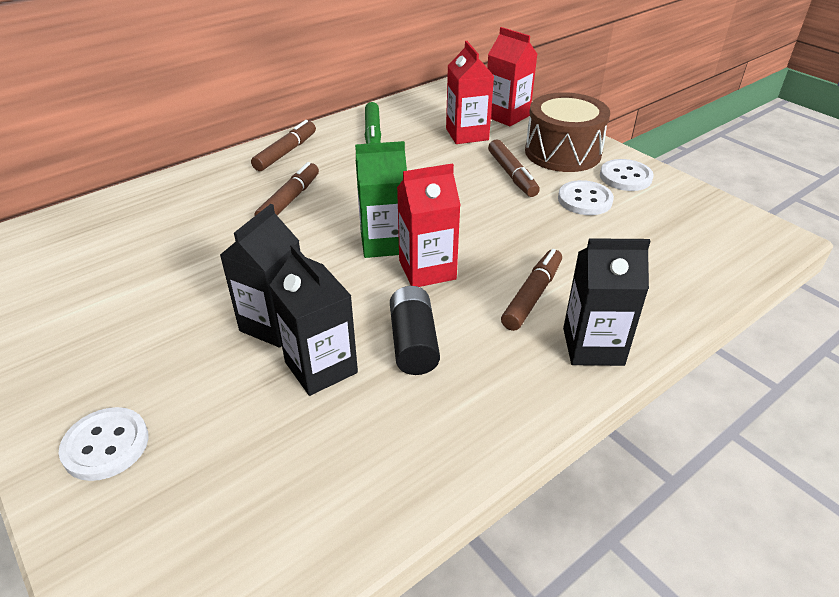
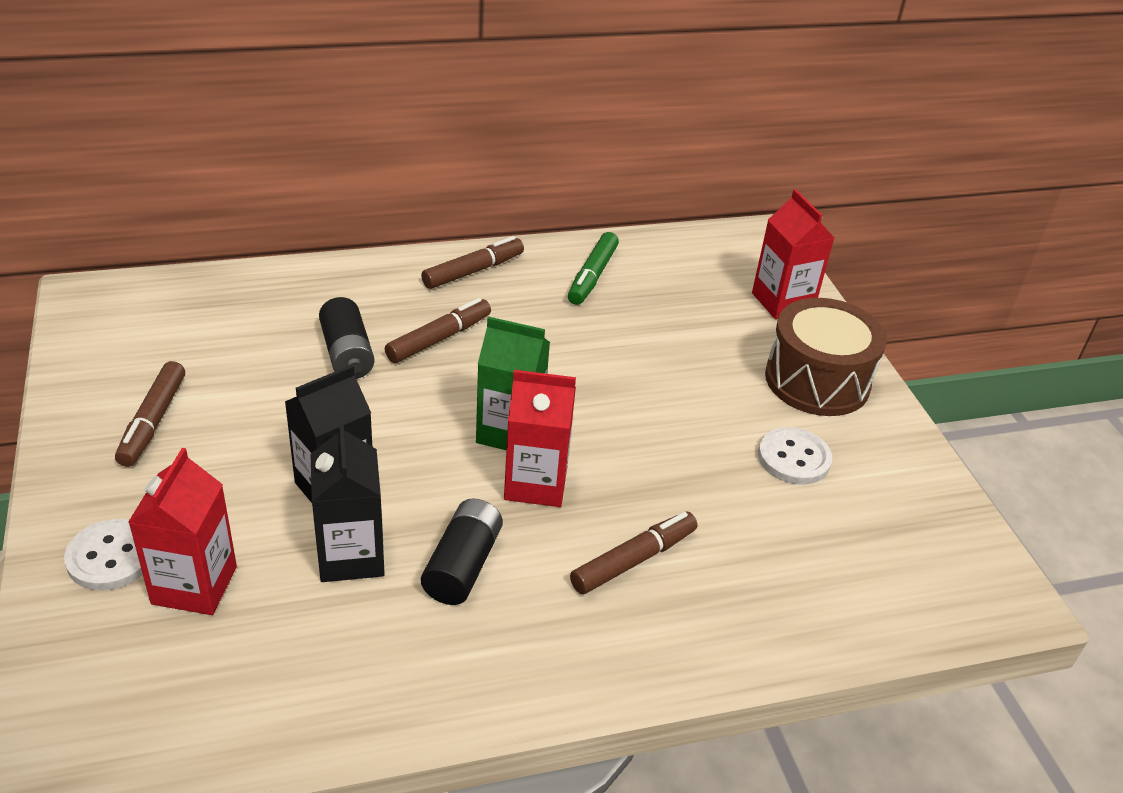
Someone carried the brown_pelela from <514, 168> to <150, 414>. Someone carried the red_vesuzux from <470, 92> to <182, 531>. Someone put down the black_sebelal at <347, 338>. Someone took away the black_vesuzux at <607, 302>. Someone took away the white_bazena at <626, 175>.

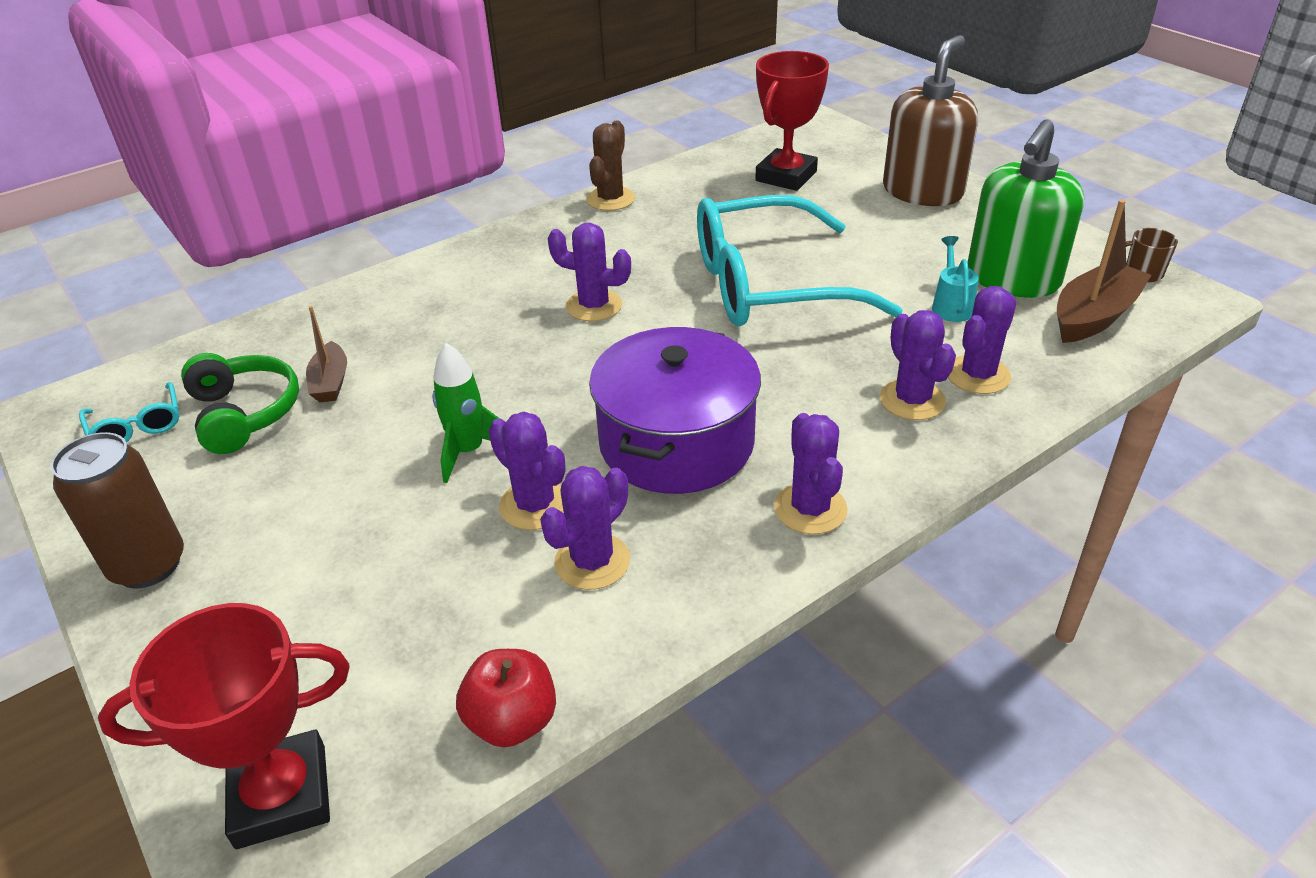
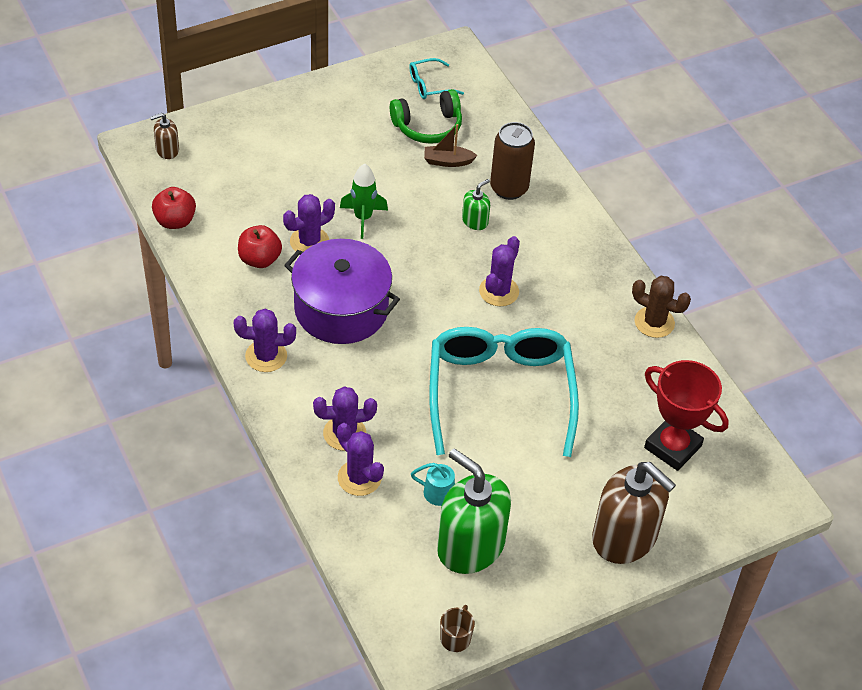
Someone swapped the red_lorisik at <224, 726> for the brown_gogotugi at <164, 136>. Someone swapped the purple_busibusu at <585, 528> for the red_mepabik at <260, 246>. Someone put down the green_gogotugi at <476, 204>. Someone carried the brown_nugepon from <117, 510> to <512, 161>. Someone took away the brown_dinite at <1104, 271>.

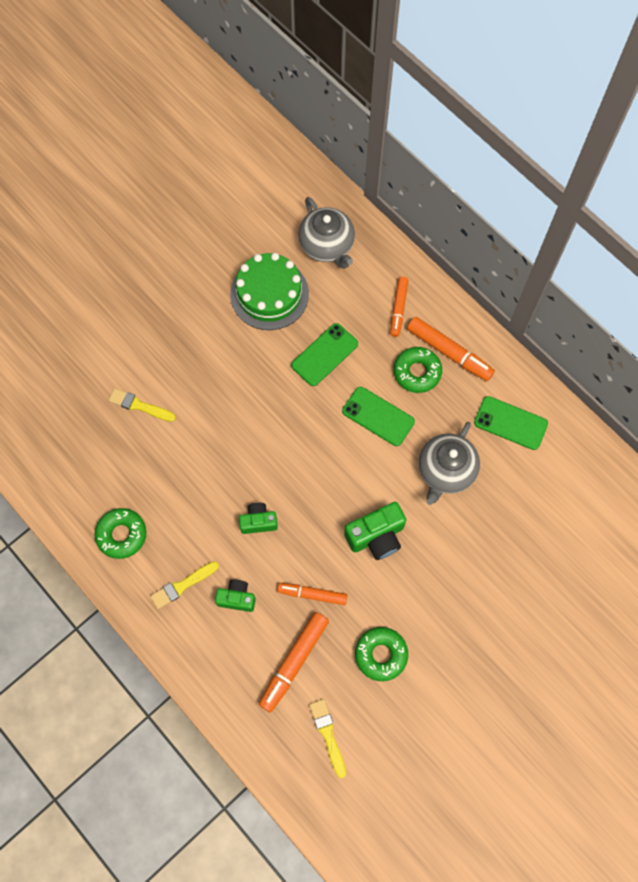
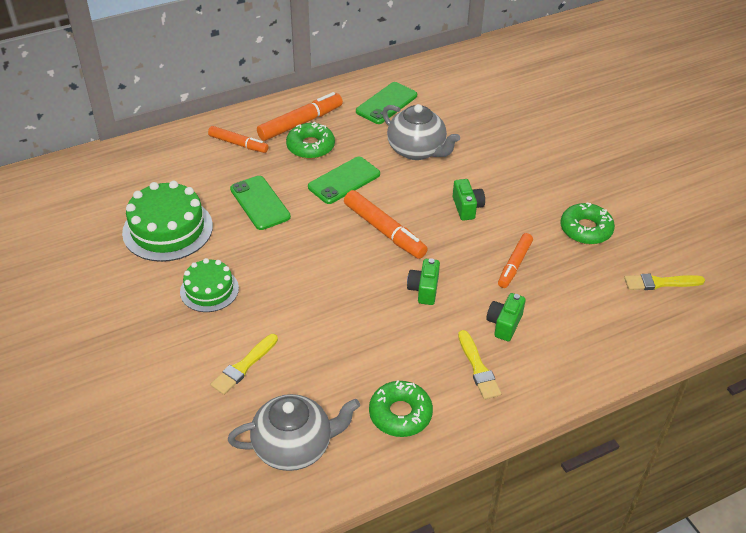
Someone put down the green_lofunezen at <209, 285>. Someone carried the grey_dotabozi from <326, 233> to <294, 432>. Someone carried the orange_pelela from <294, 662> to <386, 224>. Someone scaled the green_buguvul at <375, 531> by 0.63.

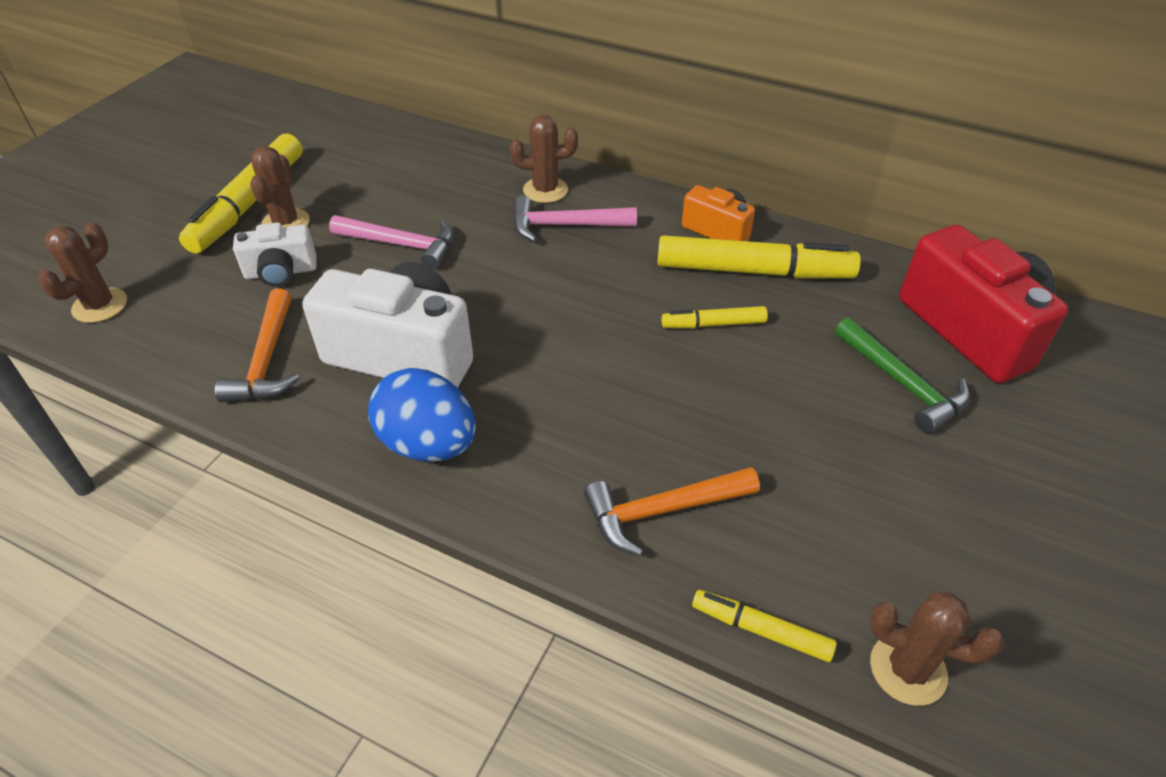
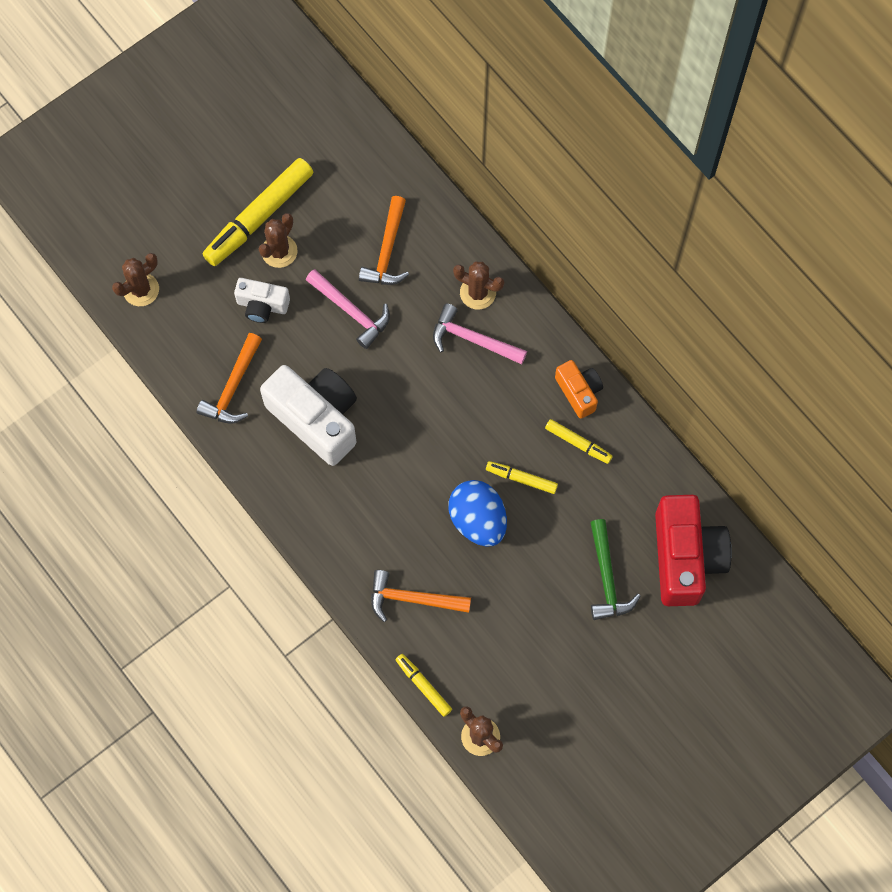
Someone put down the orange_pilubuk at <384, 240>. Someone carried the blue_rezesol from <422, 415> to <477, 513>. Someone scaled the yellow_pelela at <759, 256> by 0.50.

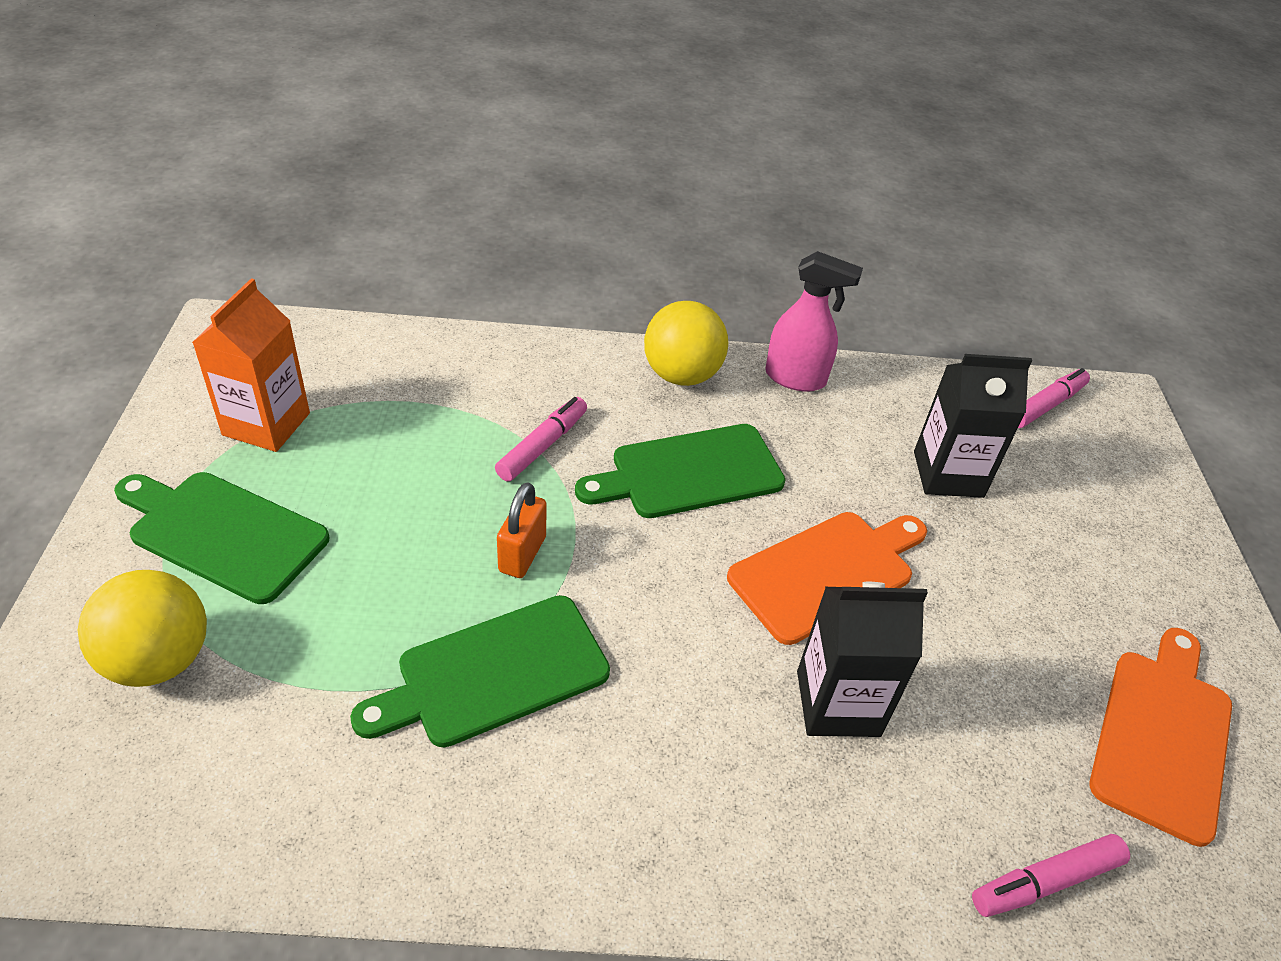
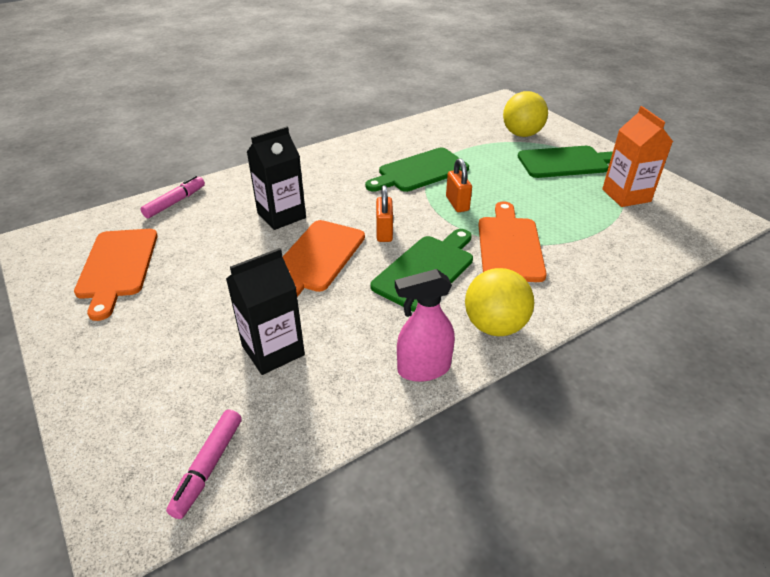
Someone rotated the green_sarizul at <480, 671> by 150 degrees counterclockwise. Someone put down the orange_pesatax at <384, 213>. Someone swapped the pink_pelela at <541, 439> for the orange_sarizul at <512, 241>.

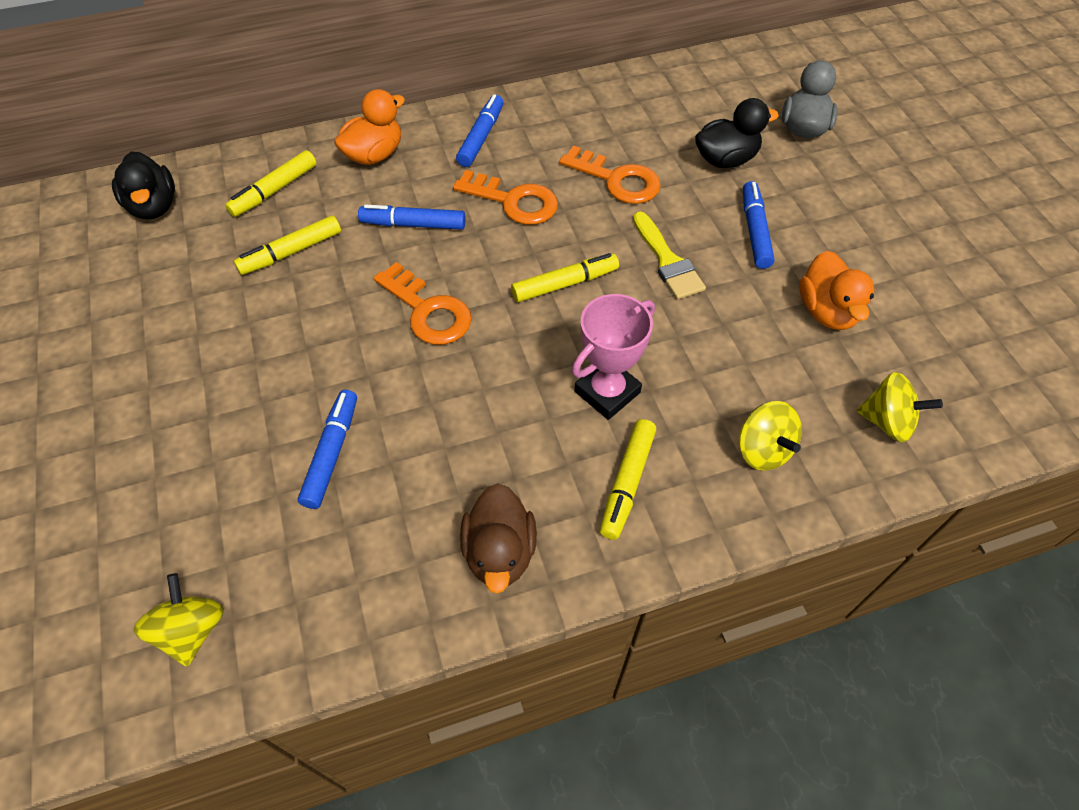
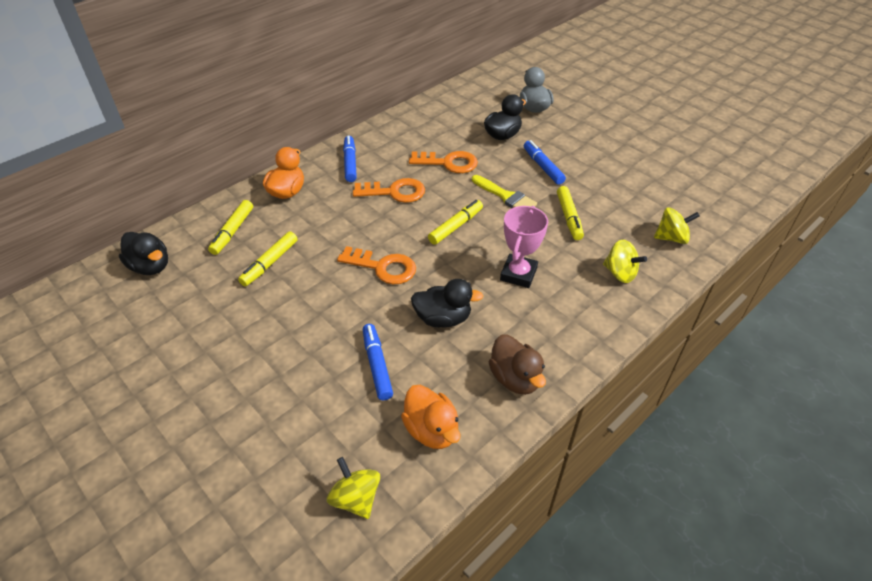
Someone carried the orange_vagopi from <836, 290> to <431, 417>. Someone put down the black_vagopi at <447, 303>. Someone carried the yellow_pelela from <628, 479> to <570, 213>. Someone took away the blue_pelela at <411, 217>.

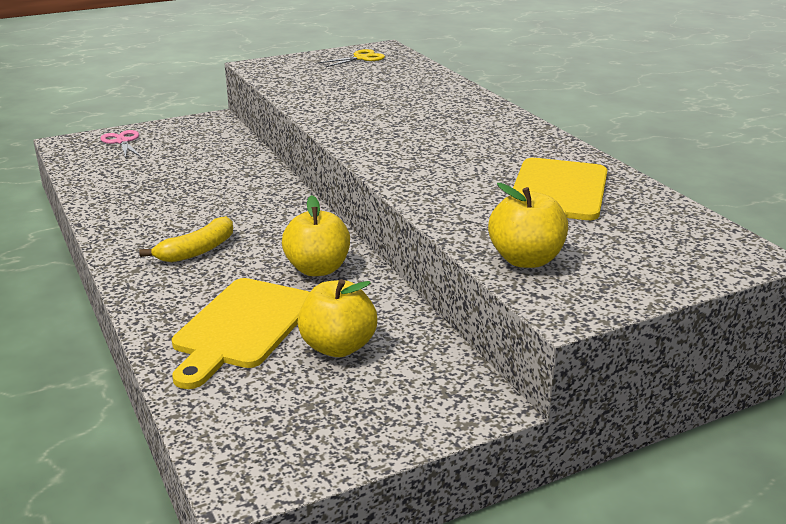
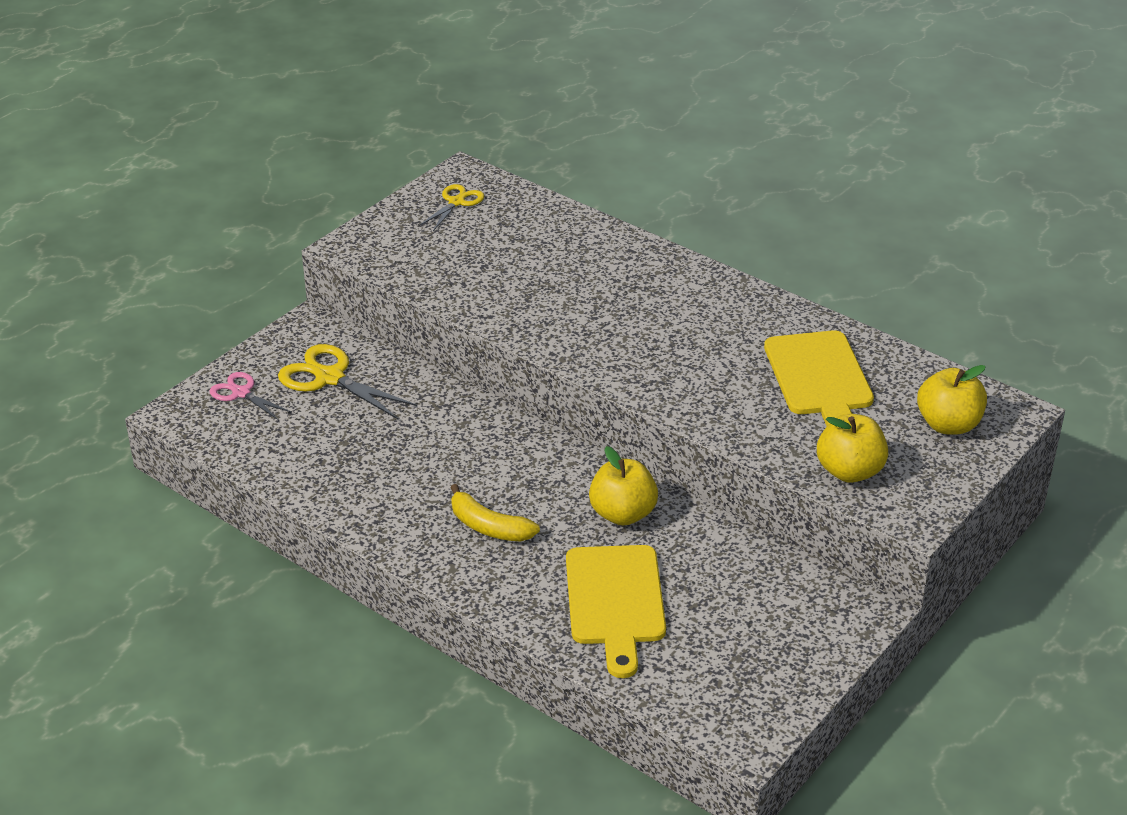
Someone put down the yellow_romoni at <347, 381>. Someone rotated the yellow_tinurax at <186, 239> by 105 degrees clockwise. Someone carried the yellow_mepabik from <337, 318> to <952, 400>.

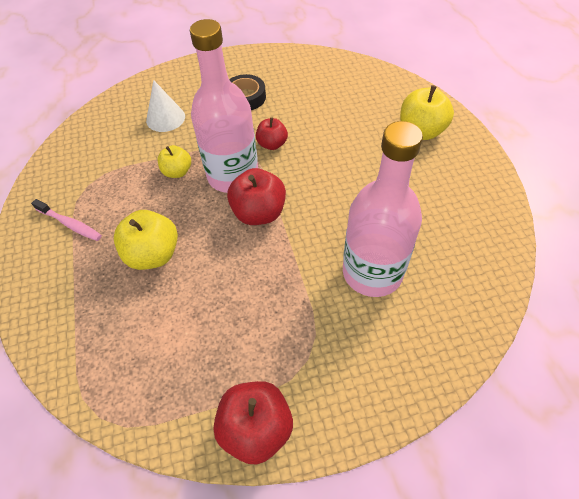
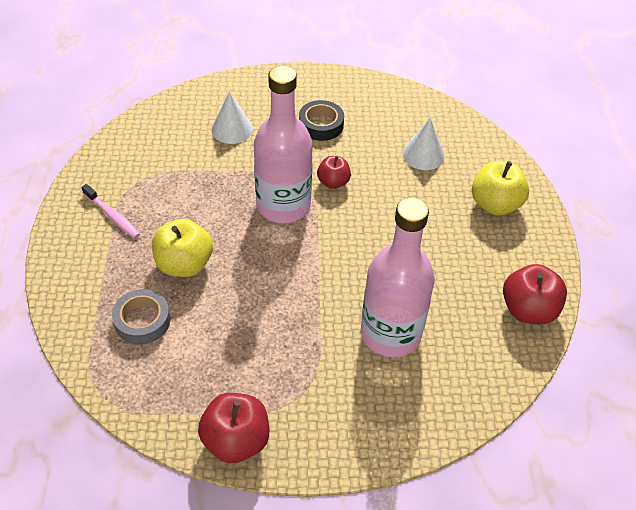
Someone put down the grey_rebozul at <141, 317>. Someone put down the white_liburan at <423, 144>. Someone carried the red_mepabik from <256, 196> to <535, 294>. Someone took away the yellow_mepabik at <174, 161>.

